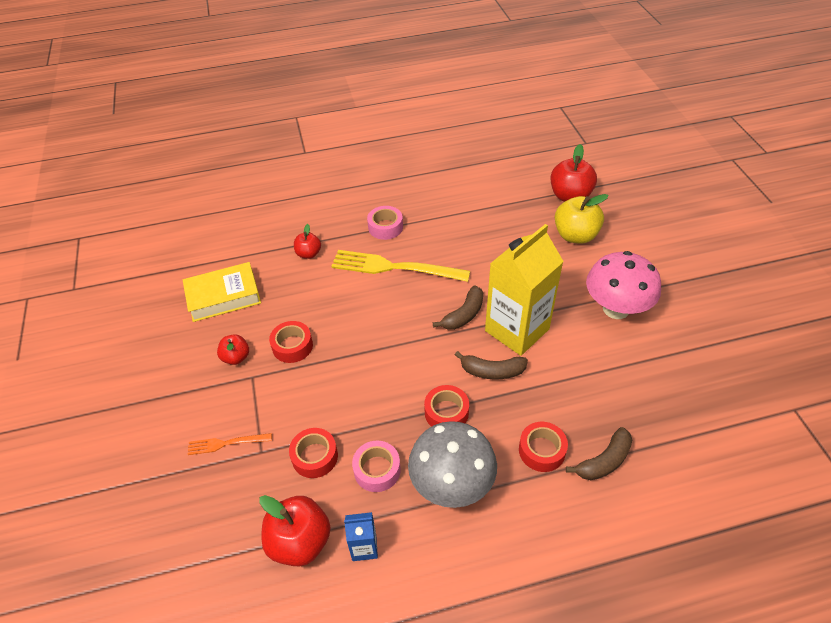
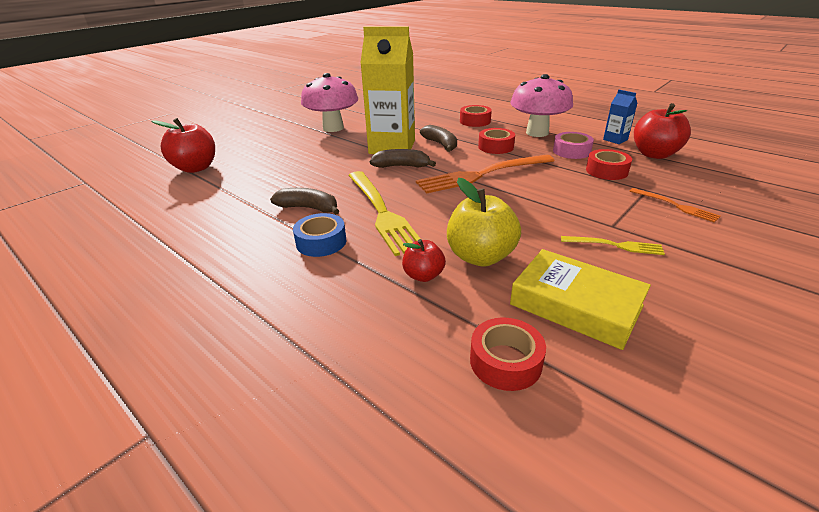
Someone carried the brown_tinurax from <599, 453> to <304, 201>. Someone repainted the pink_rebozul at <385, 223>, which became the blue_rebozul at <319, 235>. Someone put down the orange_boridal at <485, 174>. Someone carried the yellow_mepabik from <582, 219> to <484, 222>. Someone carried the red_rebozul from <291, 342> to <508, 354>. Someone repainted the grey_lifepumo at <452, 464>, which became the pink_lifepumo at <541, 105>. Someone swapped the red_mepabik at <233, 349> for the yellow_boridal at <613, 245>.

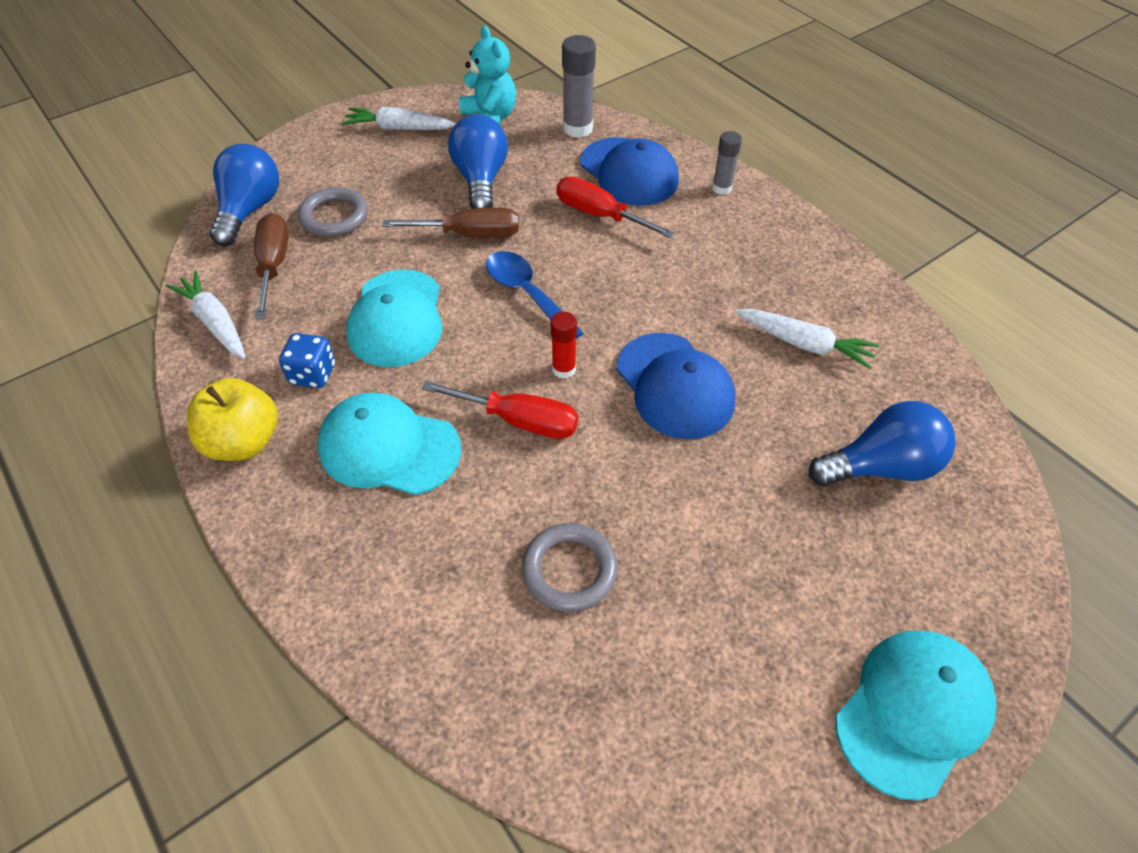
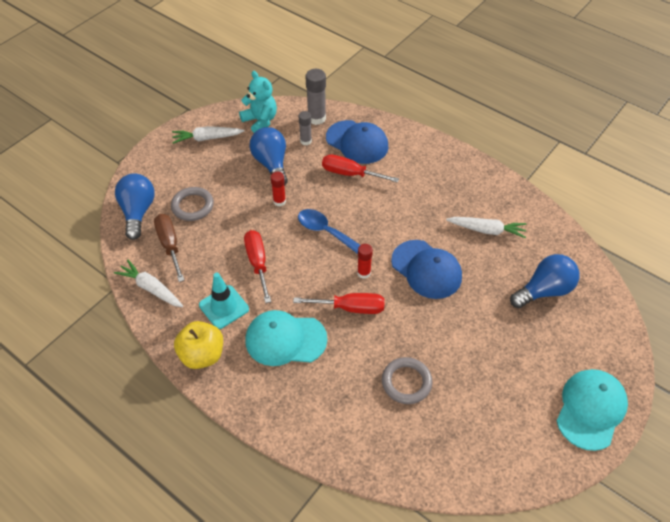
Someone swapped the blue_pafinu at <307, 360> for the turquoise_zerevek at <224, 301>. Someone swapped the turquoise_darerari at <394, 318> for the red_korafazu at <257, 266>. Someone swapped the brown_korafazu at <450, 223> for the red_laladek at <278, 189>. Someone carried the grey_laladek from <727, 163> to <305, 128>.

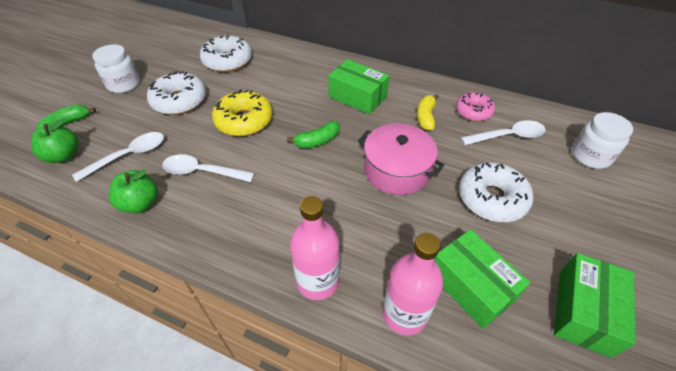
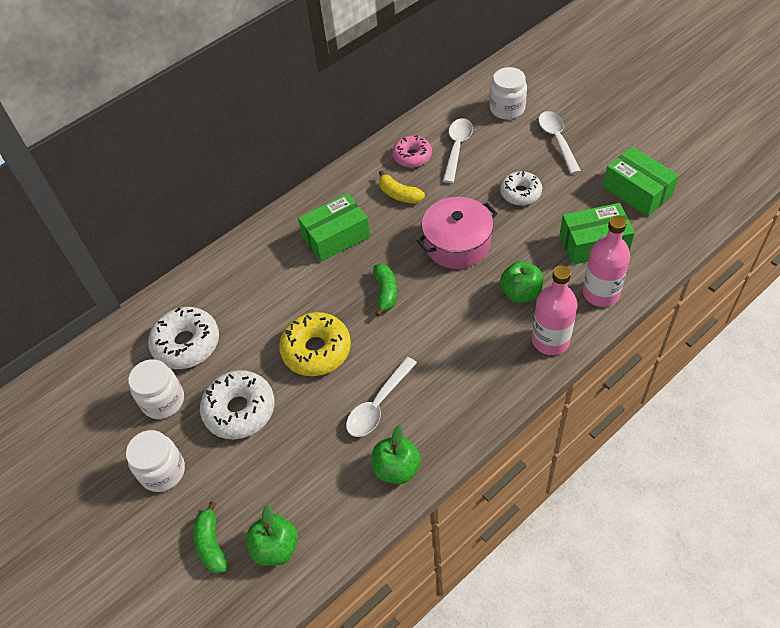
Someone put down the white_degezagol at <156, 389>. Someone scaled the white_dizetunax at <496, 192> by 0.66. Someone put down the green_mepabik at <521, 282>. Someone carried the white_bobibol from <118, 157> to <560, 142>.

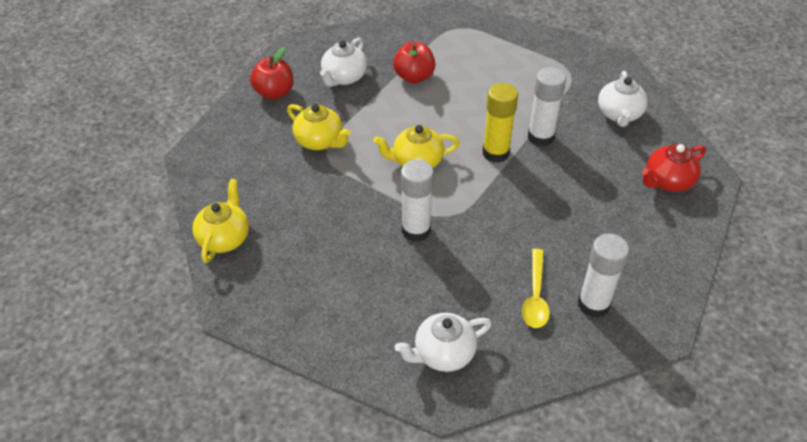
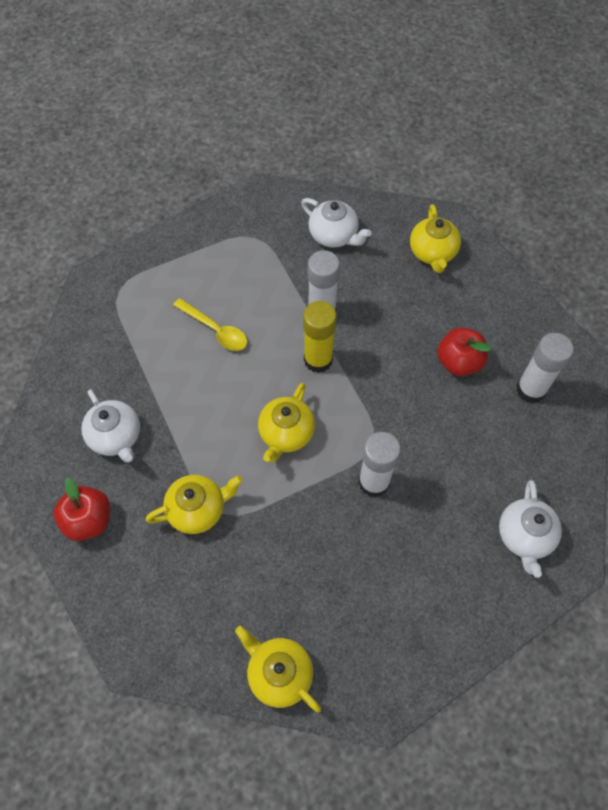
Someone carried the yellow_bobibol from <536, 288> to <210, 324>. Someone repainted the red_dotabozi at <674, 168>, which became the yellow_dotabozi at <435, 238>. Someone carried the red_mepabik from <414, 63> to <464, 351>.

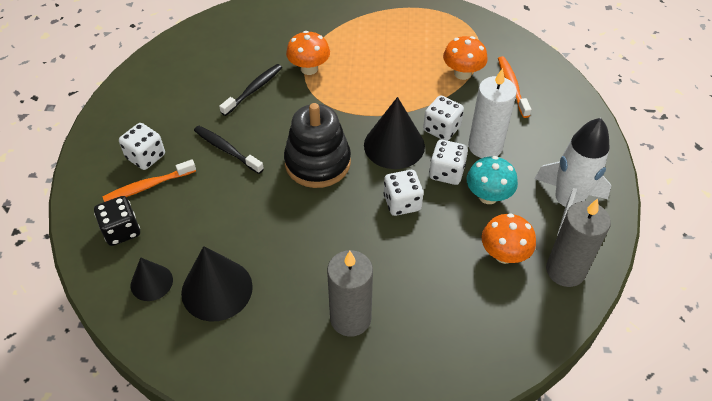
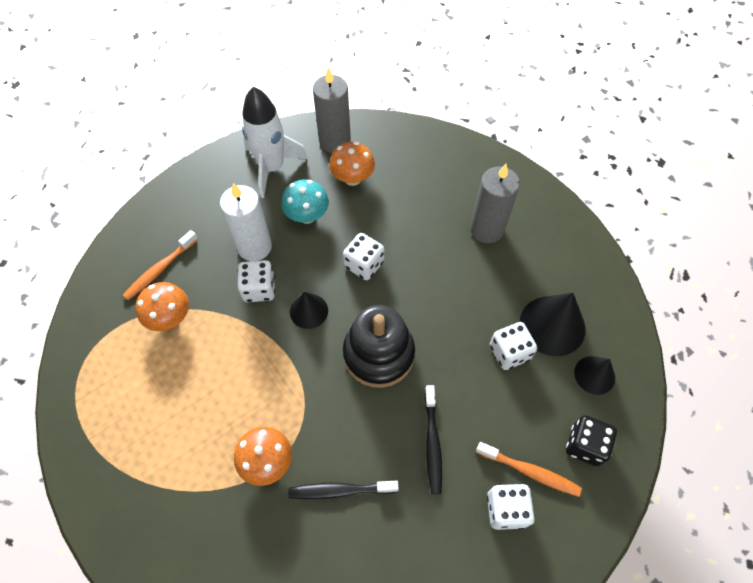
Someone scaled the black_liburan at <394, 133> by 0.60. Someone carried the white_pafinu from <448, 162> to <513, 346>.

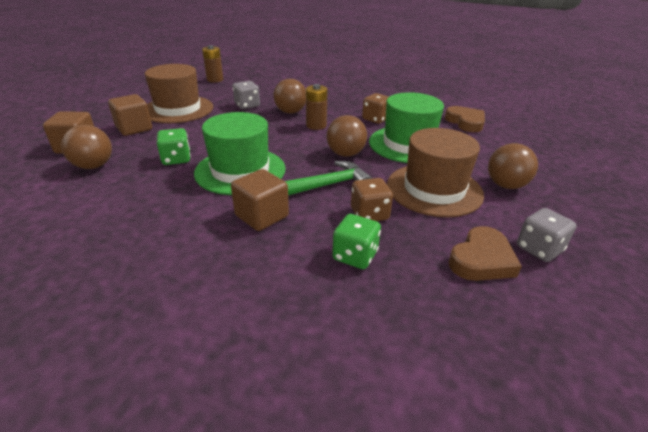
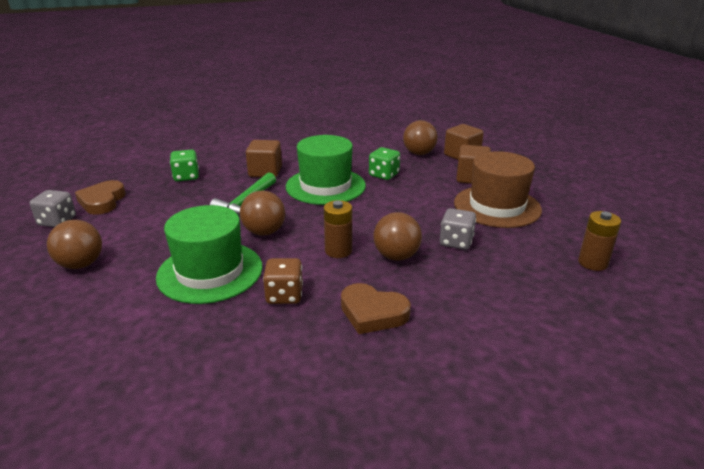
Someone carried the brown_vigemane from <465, 119> to <376, 308>. Someone took away the brown_pafinu at <372, 199>. Someone took away the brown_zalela at <435, 172>.

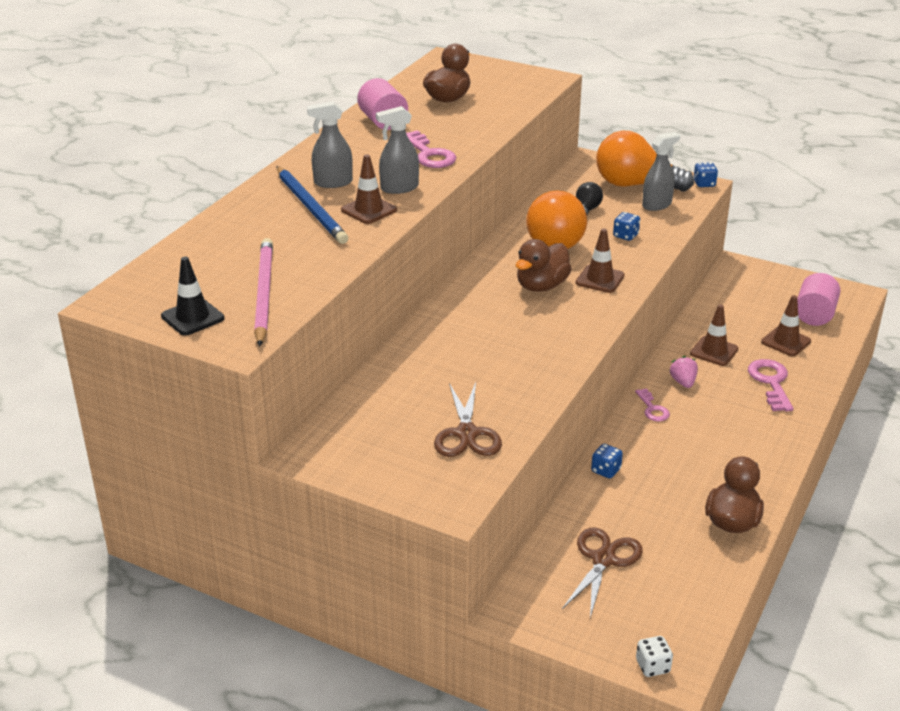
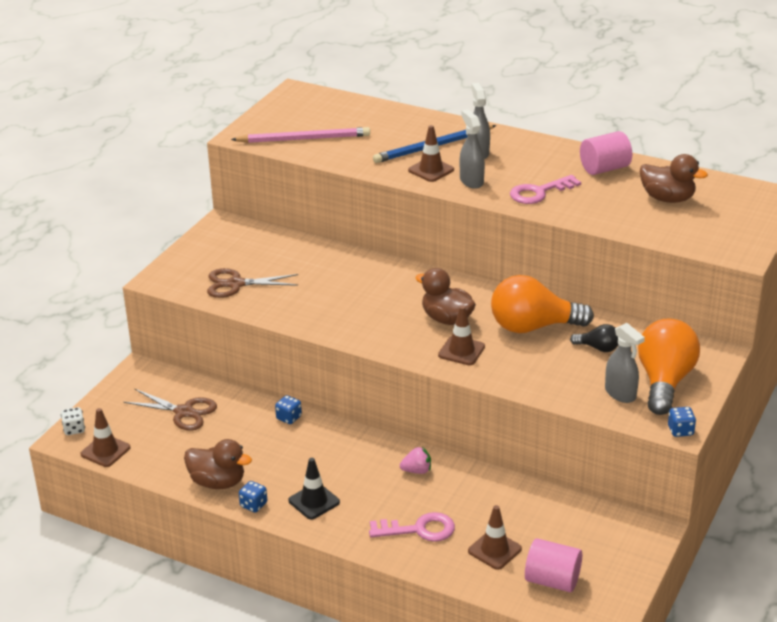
Someone carried the brown_zerevek from <714, 335> to <105, 437>. Someone carried the blue_pafinu from <626, 226> to <253, 497>. Someone carried the black_zerevek from <193, 296> to <314, 489>. Someone took away the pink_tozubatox at <652, 404>.

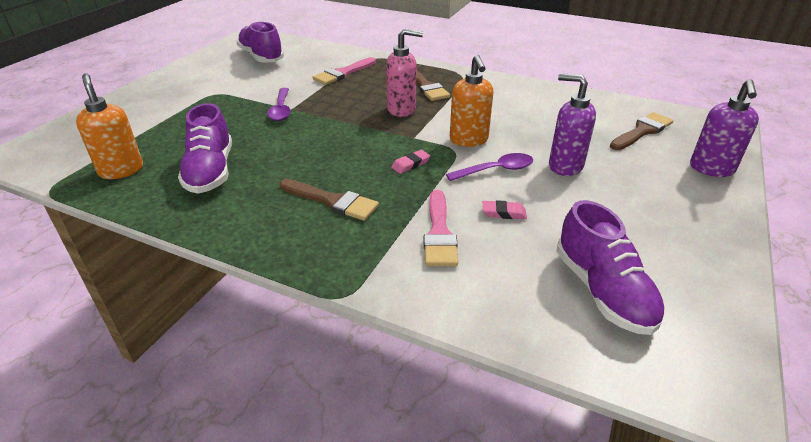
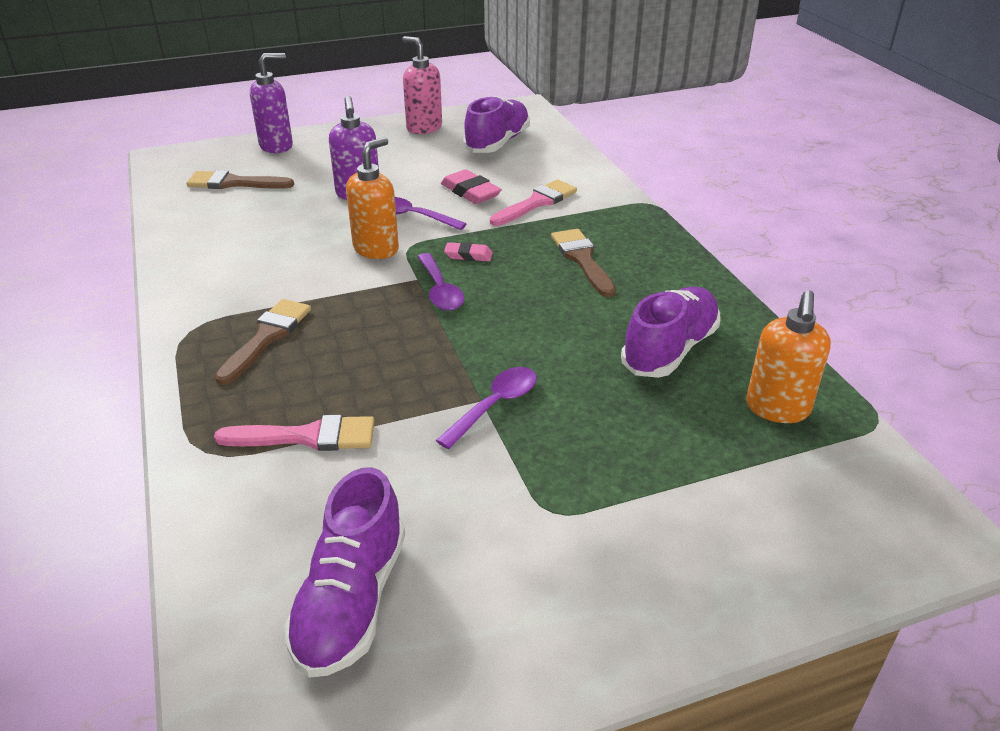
Someone carried the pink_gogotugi from <404, 73> to <422, 85>. Someone put down the purple_bobibol at <440, 282>. Someone scaled the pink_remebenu at <505, 209> by 1.63.

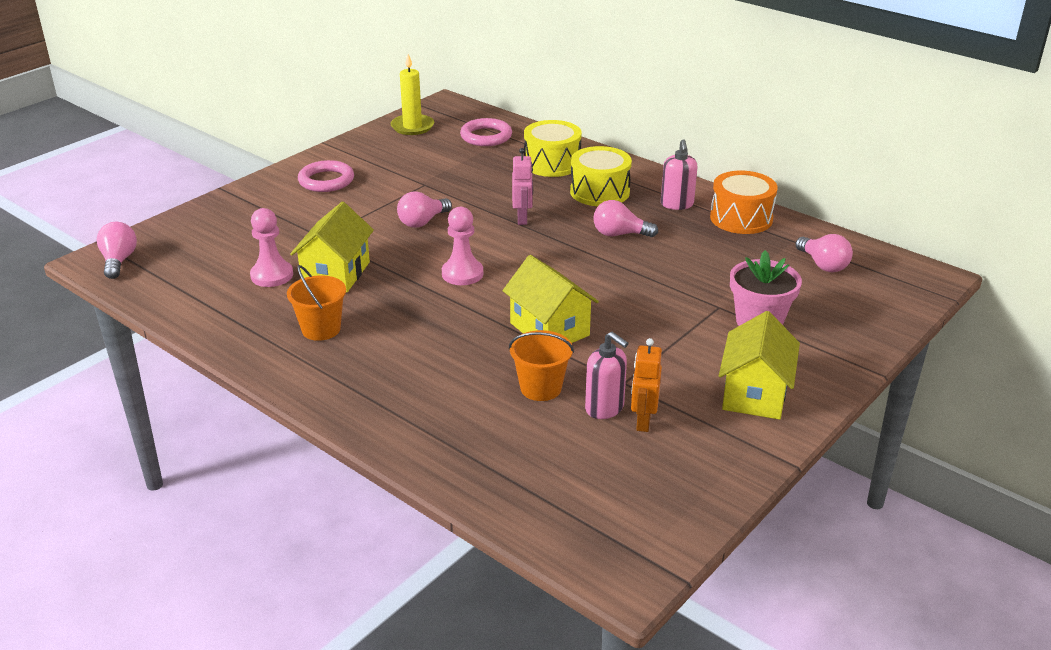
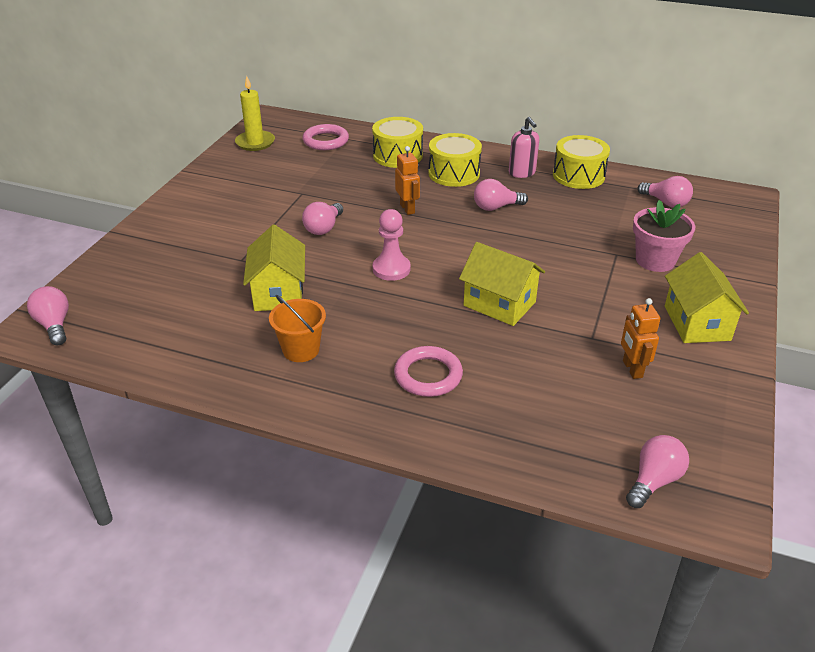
Someone carried the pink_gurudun from <326, 176> to <428, 371>. Someone repainted the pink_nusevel at <522, 186>, which became the orange_nusevel at <407, 180>. Someone repainted the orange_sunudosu at <744, 202>, which became the yellow_sunudosu at <581, 162>. Someone put down the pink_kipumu at <657, 471>. Someone took away the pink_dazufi at <271, 247>. Someone took away the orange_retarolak at <541, 365>. Someone took away the pink_gogotugi at <606, 375>.

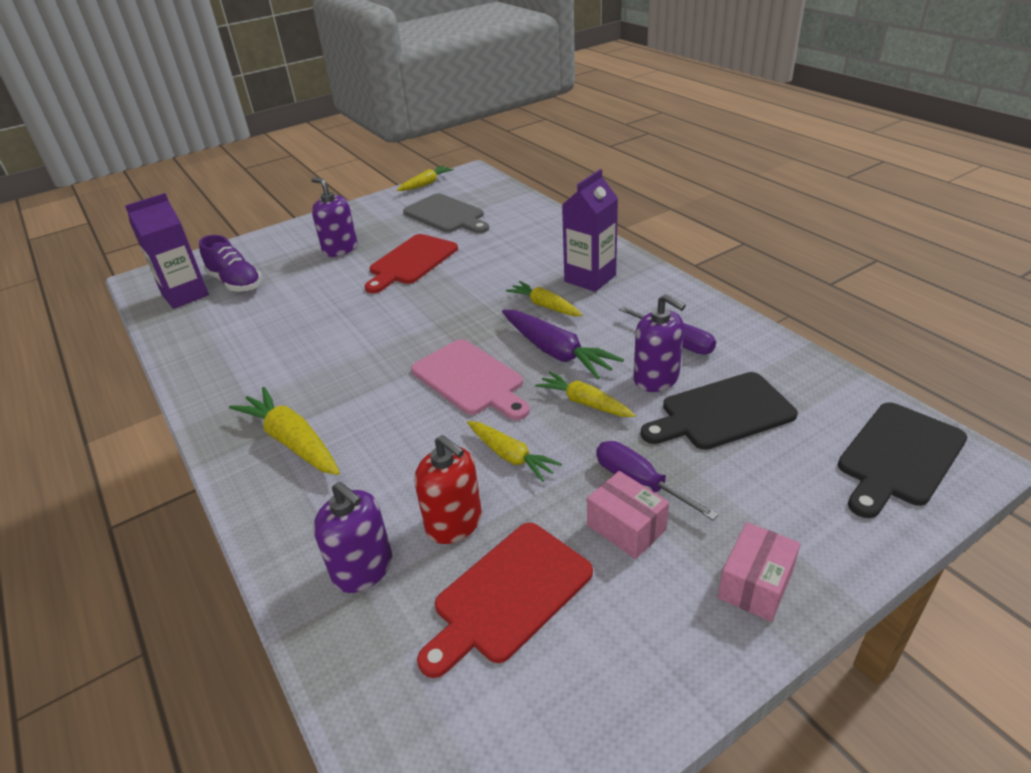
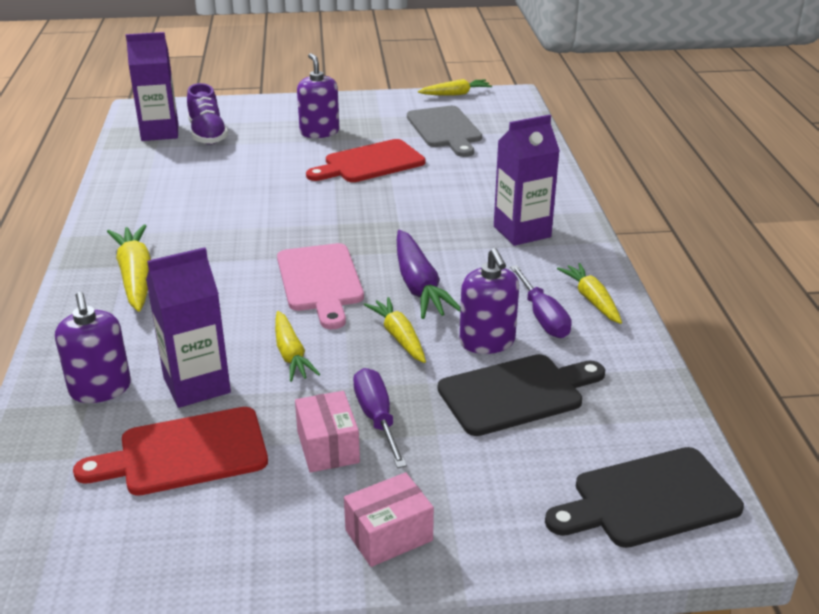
Someone swapped the red_gogotugi at <448, 489> for the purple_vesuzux at <188, 327>. Someone rotated the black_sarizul at <719, 411> by 150 degrees clockwise. Someone carried the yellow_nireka from <544, 298> to <589, 293>.

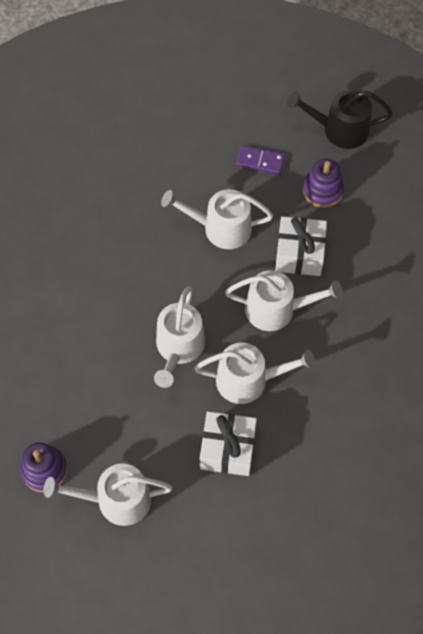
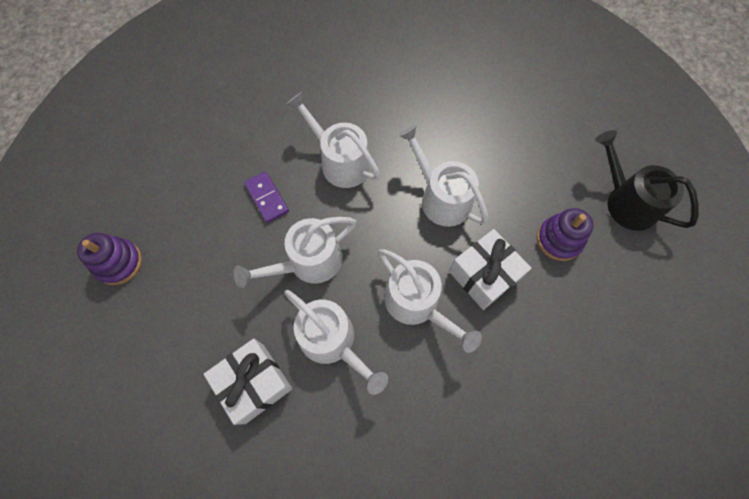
Someone carried the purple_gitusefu from <260, 160> to <266, 197>. Someone carried the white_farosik from <108, 494> to <334, 140>.

